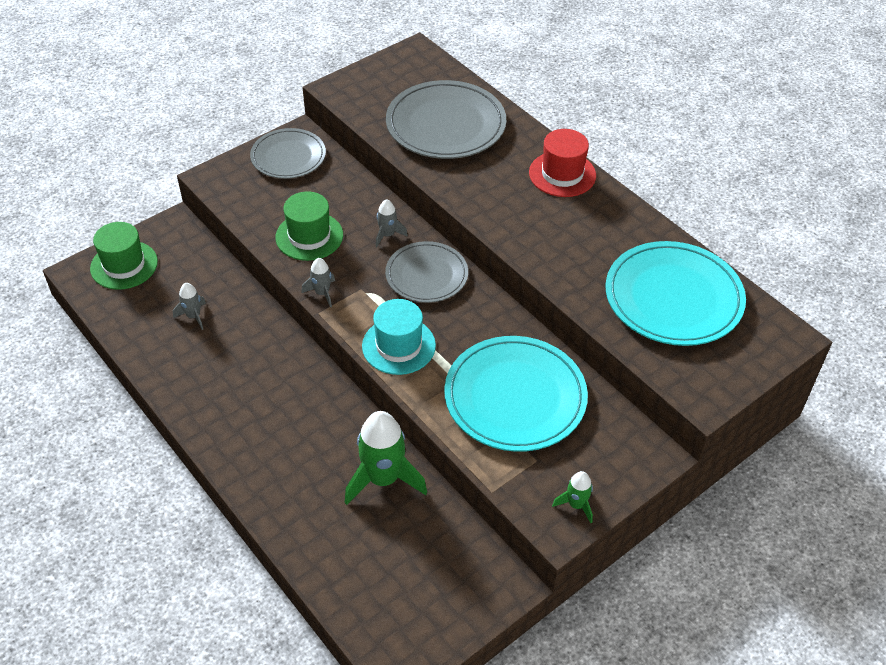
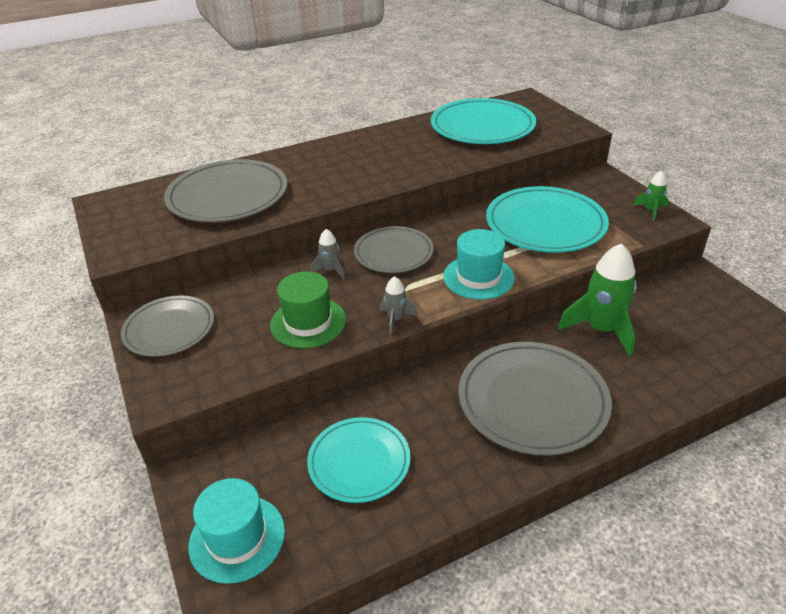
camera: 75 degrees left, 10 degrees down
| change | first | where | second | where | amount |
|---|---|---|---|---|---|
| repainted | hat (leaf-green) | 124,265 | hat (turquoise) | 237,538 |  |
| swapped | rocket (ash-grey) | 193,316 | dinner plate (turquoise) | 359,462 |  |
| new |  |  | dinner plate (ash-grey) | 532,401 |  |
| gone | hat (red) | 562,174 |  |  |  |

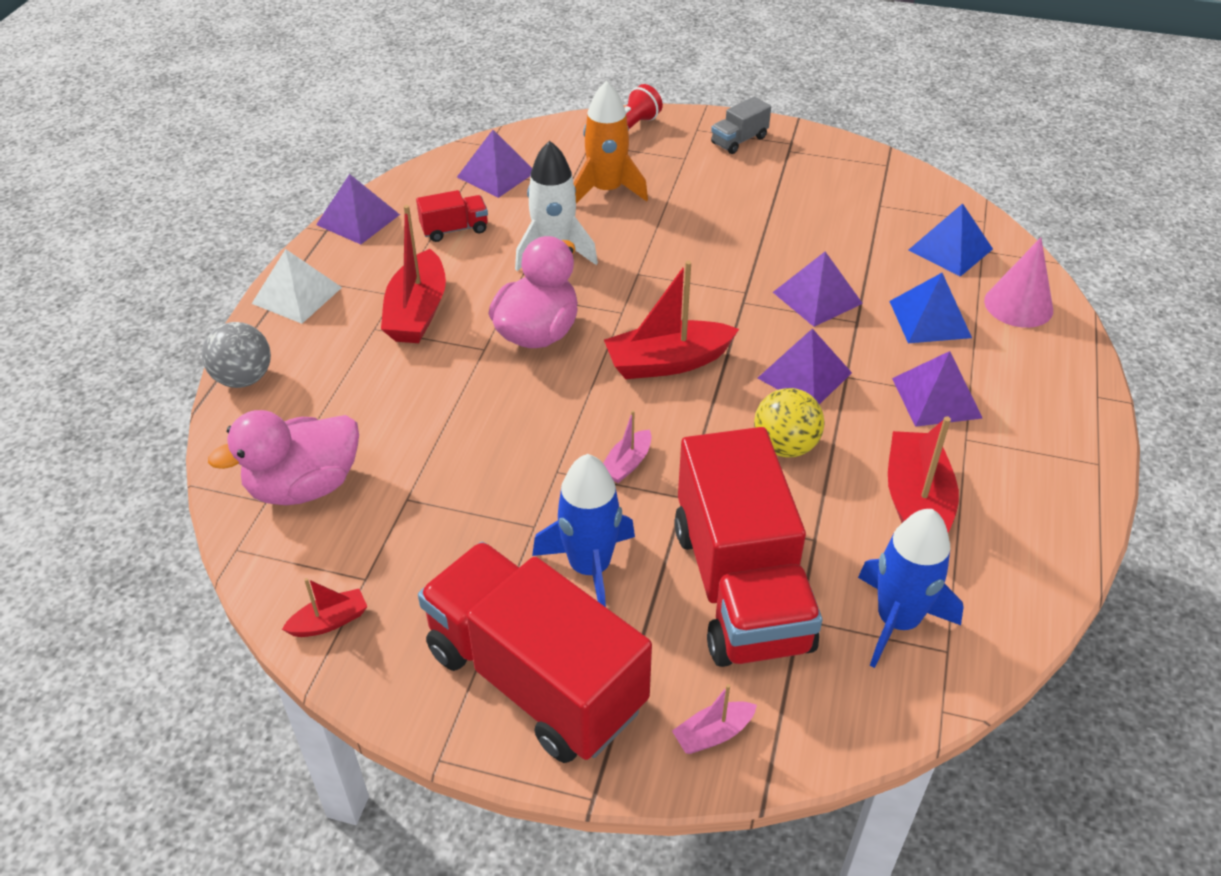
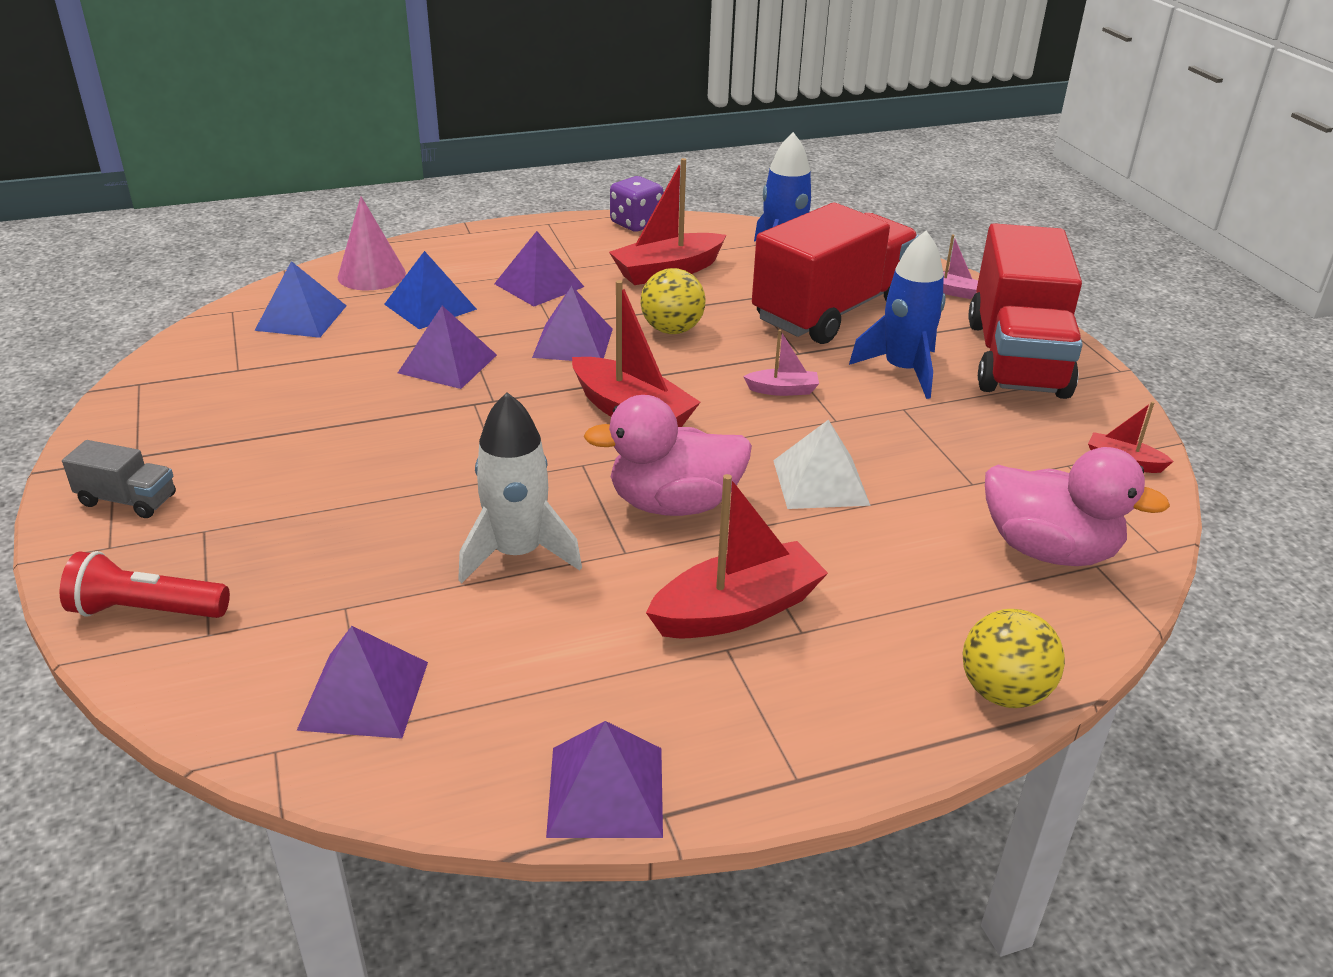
camera: 125 degrees left, 10 degrees down
| change | first | where | second | where | amount |
|---|---|---|---|---|---|
| new |  |  | dice (violet) | 636,223 |  |
| shifted | pyramid shape (white) | 297,295 |  | 820,482 |  |
| repainted | play ball (ash-grey) | 244,378 | play ball (golden) | 1003,692 |  |
| gone | toy truck (red) | 454,229 |  |  |  |
| gone | rocket (bright orange) | 607,190 |  |  |  |

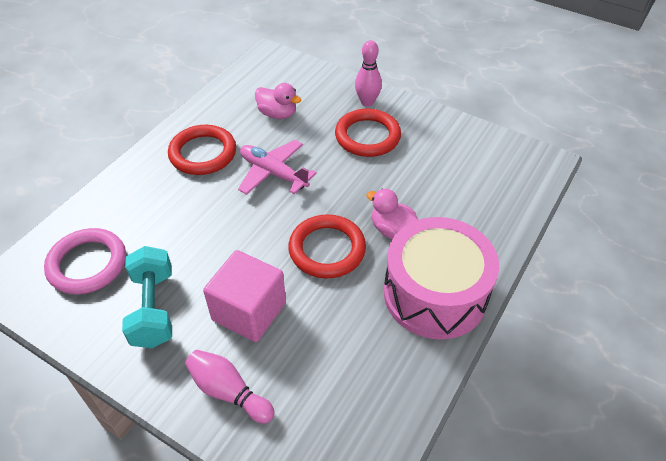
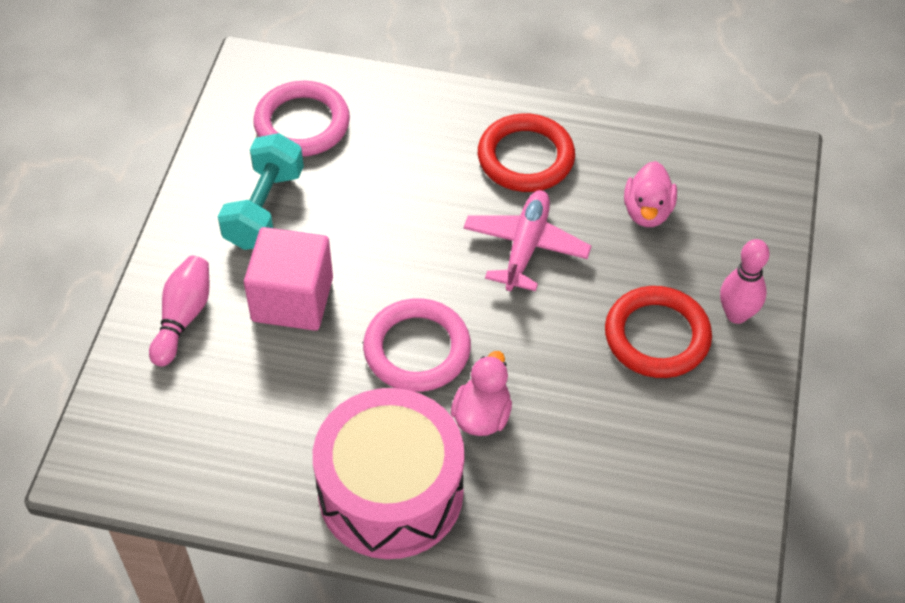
camera: 70 degrees right, 5 degrees up
| change | first | where | second | where | amount |
|---|---|---|---|---|---|
| rotated | hand weight (turquoise) | 153,308 |  | 264,208 | 45 degrees counterclockwise |
| repainted | hoop (red) | 327,249 | hoop (rose-pink) | 417,349 |  |

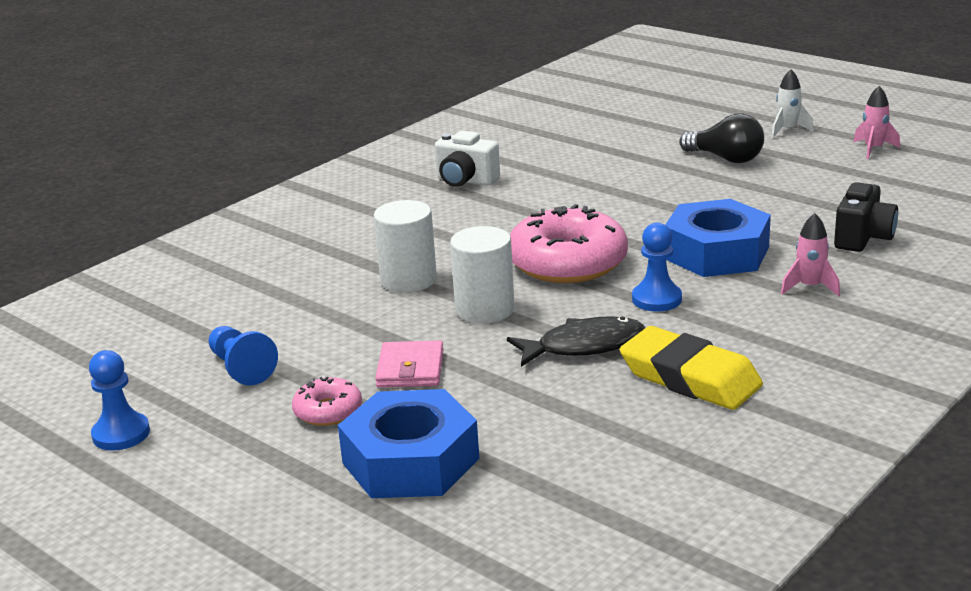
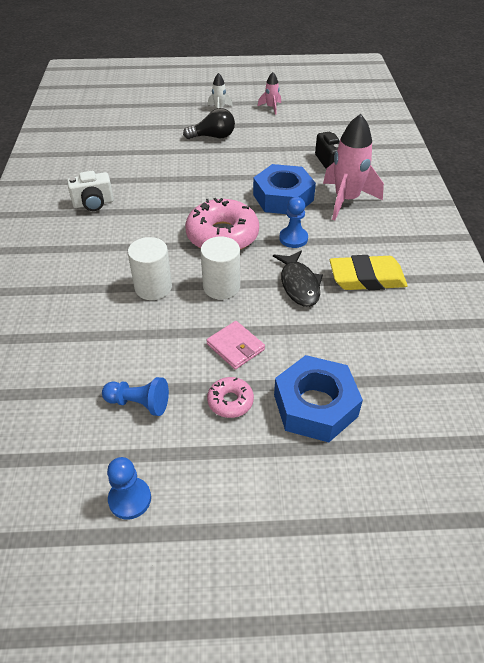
camera: 45 degrees left, 20 degrees up
| change | first | where | second | where | amount |
|---|---|---|---|---|---|
| rotated | toy fish (jet-black) | 584,346 |  | 299,284 | 135 degrees clockwise |
| scaled | rocket (rose-pink) | 809,287 |  | 346,200 | x2.08 |

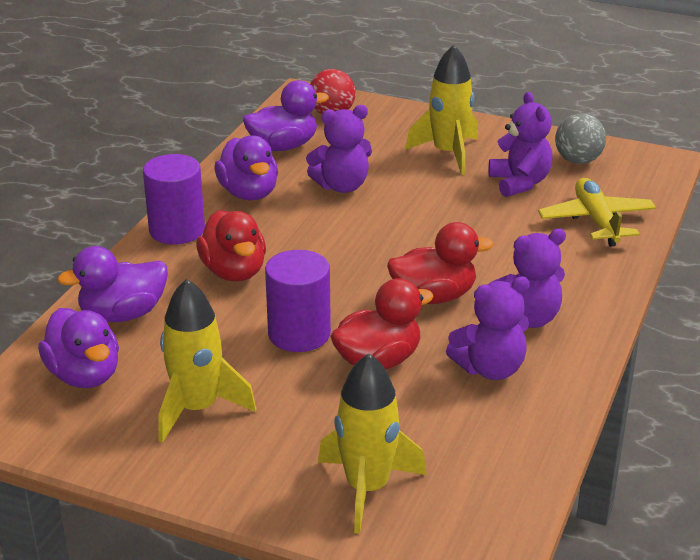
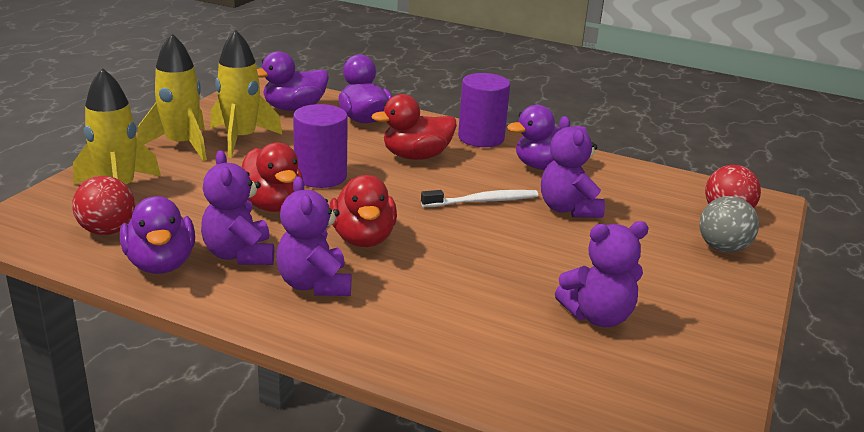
camera: 90 degrees right, 5 degrees down
| change | first | where | second | where | amount |
|---|---|---|---|---|---|
| new |  |  | play ball (red) | 107,230 |  |
| shifted | rubber duck (violet) | 283,146 |  | 161,264 |  |
| shifted | rocket (golden) | 448,153 |  | 181,145 |  |
| new |  |  | tooth brush (white) | 483,201 |  |
| shifted | play ball (ash-grey) | 578,160 |  | 722,248 |  |
| gone | plane (golden) | 596,221 |  |  |  |

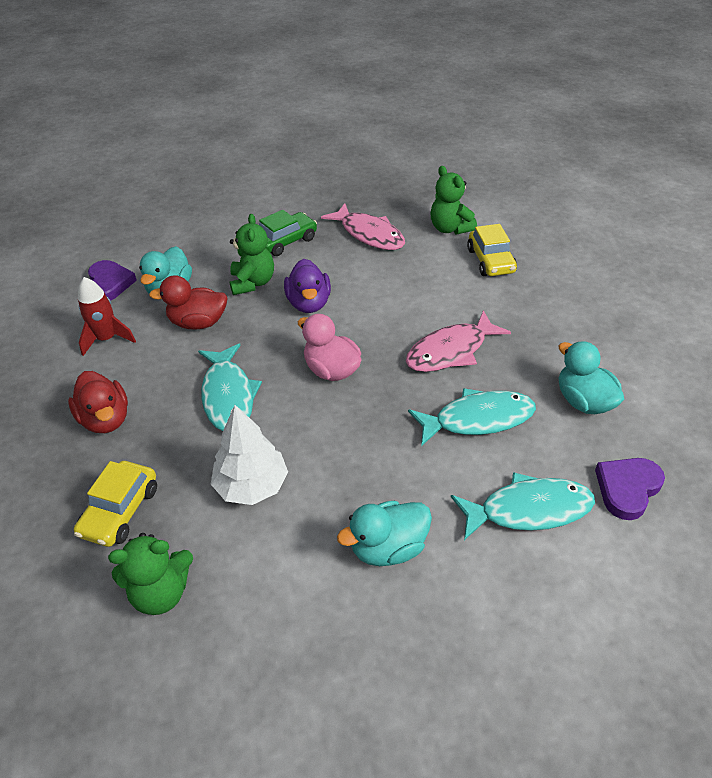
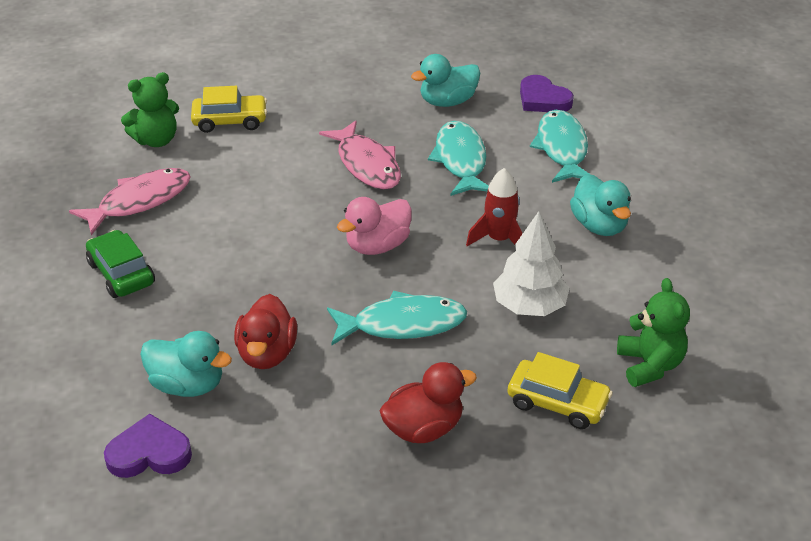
camera: 85 degrees left, 5 degrees down
| change | first | where | second | where | amount |
|---|---|---|---|---|---|
| shifted | rocket (red) | 107,339 |  | 499,239 |  |
| gone | teddy (leaf-green) | 252,283 |  |  |  |
| gone | rubber duck (violet) | 309,303 |  |  |  |

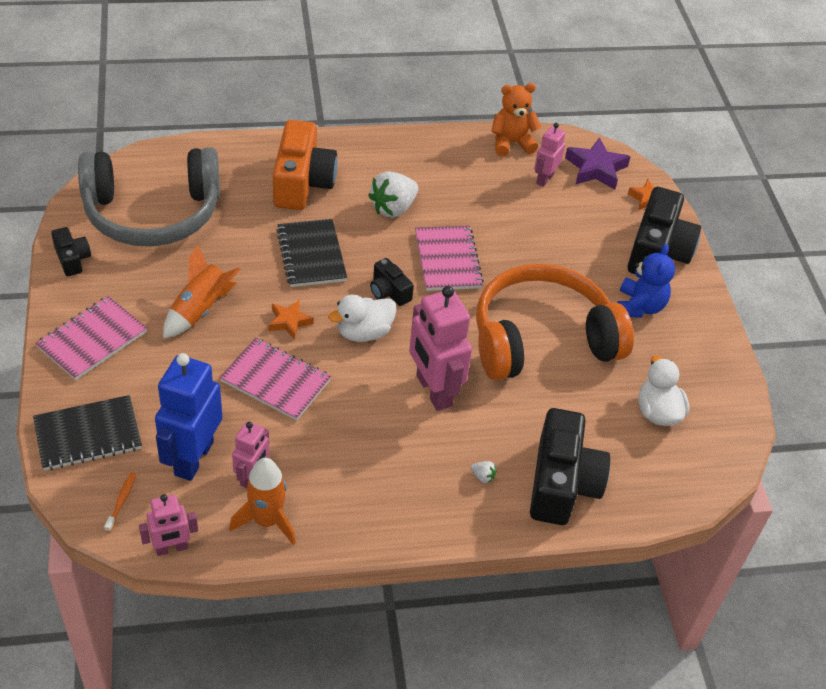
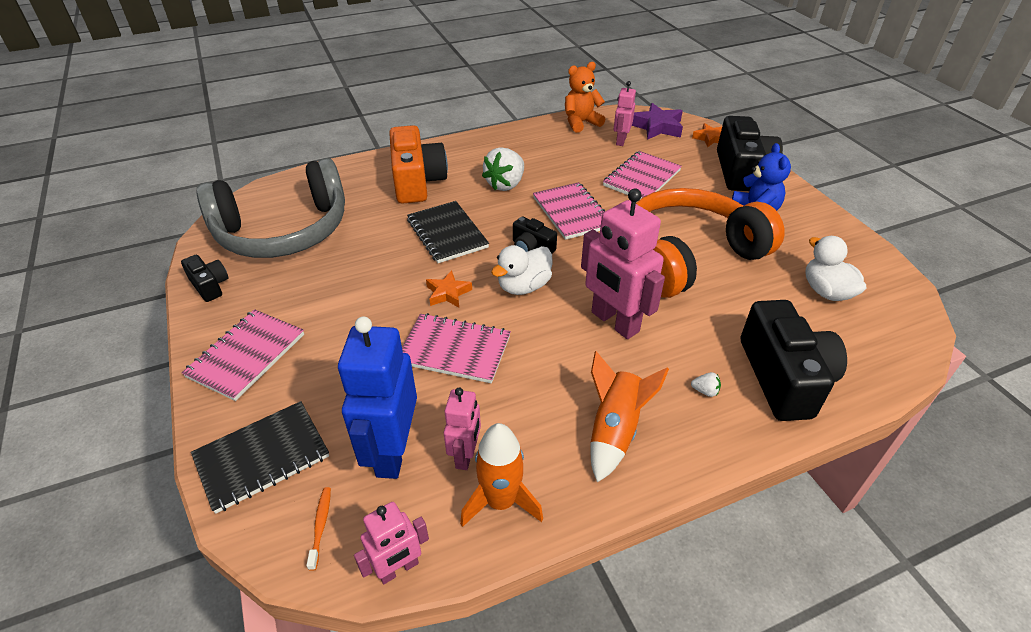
camera: 10 degrees left, 5 degrees down
| change | first | where | second | where | amount |
|---|---|---|---|---|---|
| shifted | rocket (bright orange) | 200,310 |  | 614,430 |  |
| new |  |  | notebook (rose-pink) | 642,178 |  |

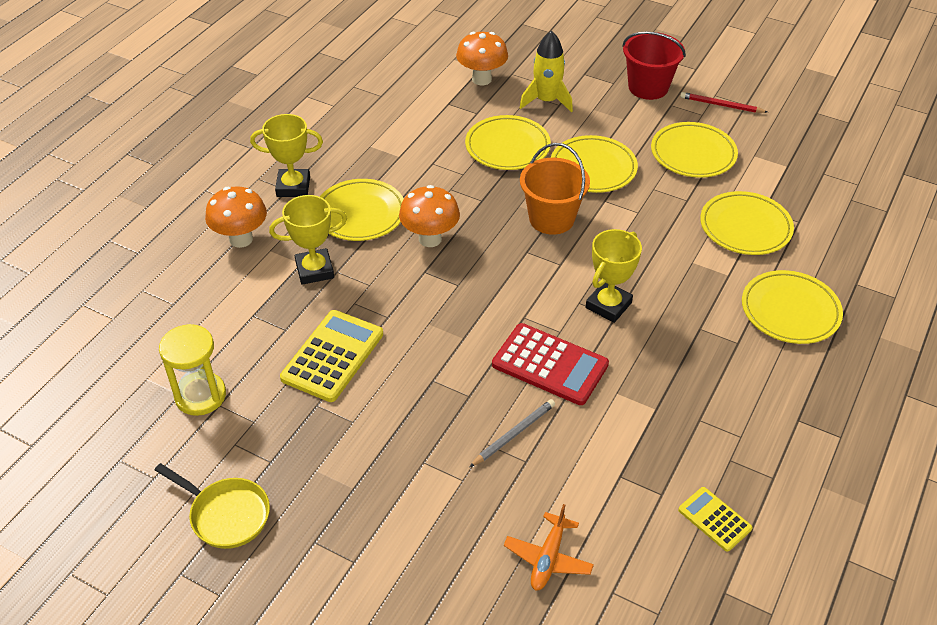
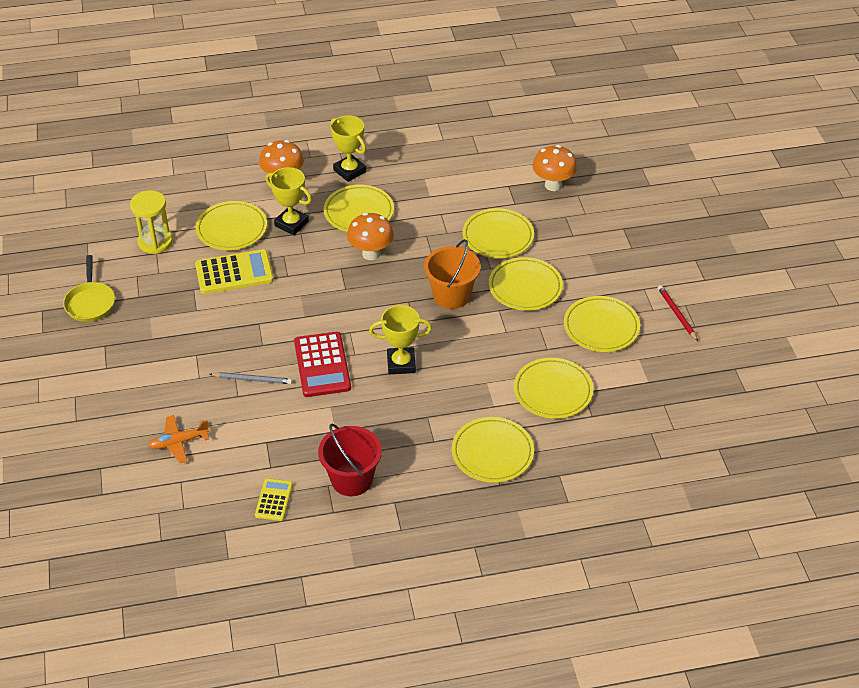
camera: 50 degrees right, 0 degrees up
| change | first | where | second | where | amount |
|---|---|---|---|---|---|
| new |  |  | dinner plate (golden) | 231,229 |  |
| shifted | sand bucket (red) | 648,87 |  | 351,479 |  |
| gone | rocket (golden) | 546,101 |  |  |  |

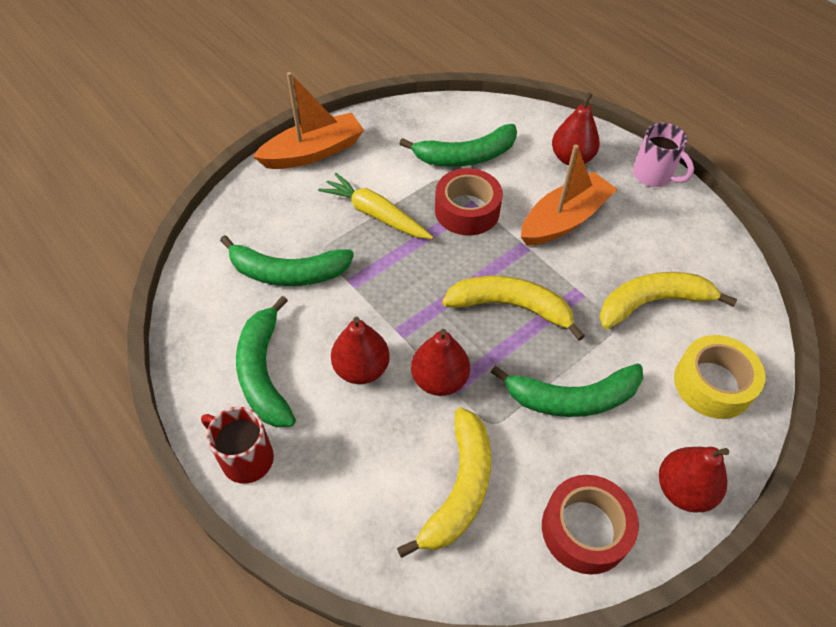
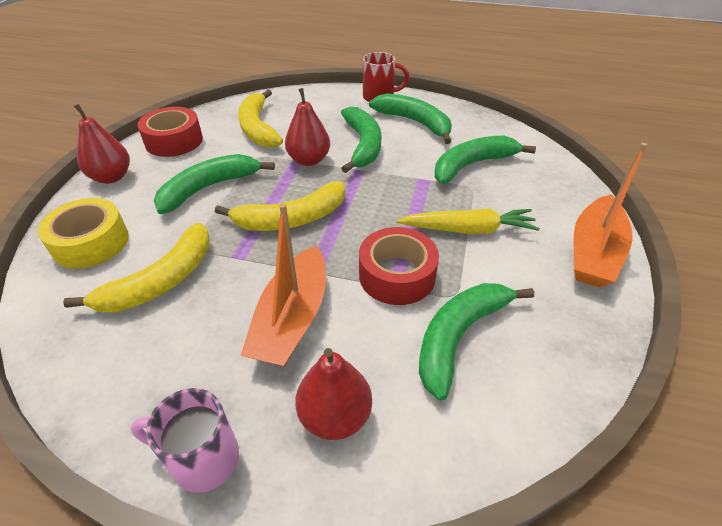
camera: 145 degrees right, 10 degrees down
| change | first | where | second | where | amount |
|---|---|---|---|---|---|
| swapped | pear fruit (red) | 361,369 | banana (leaf-green) | 363,145 |  |

